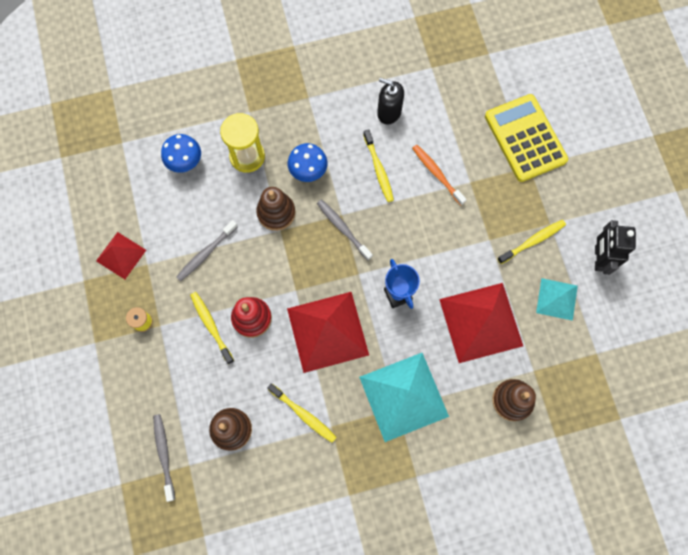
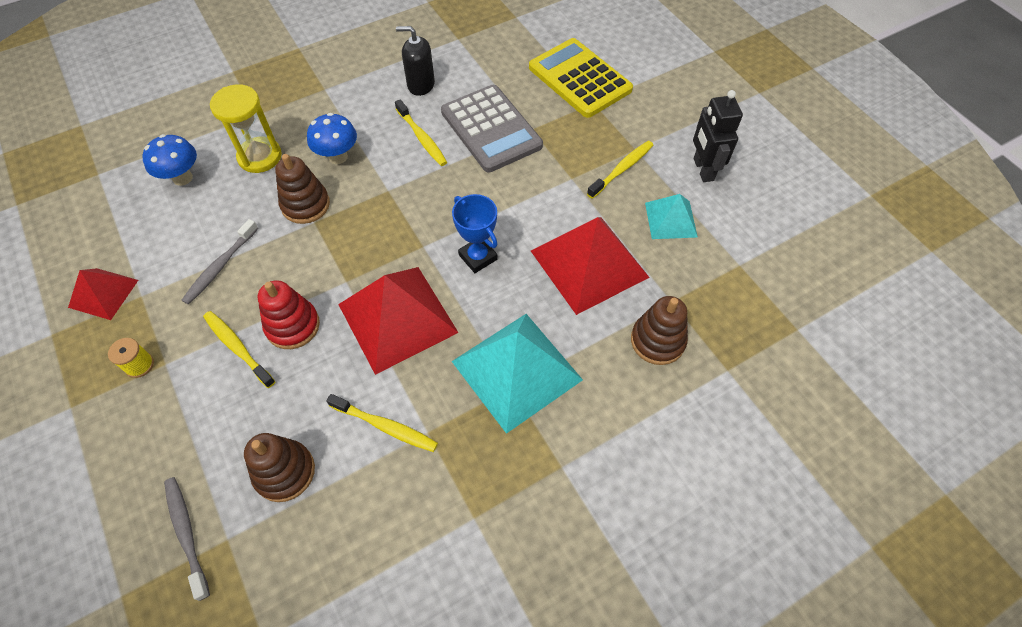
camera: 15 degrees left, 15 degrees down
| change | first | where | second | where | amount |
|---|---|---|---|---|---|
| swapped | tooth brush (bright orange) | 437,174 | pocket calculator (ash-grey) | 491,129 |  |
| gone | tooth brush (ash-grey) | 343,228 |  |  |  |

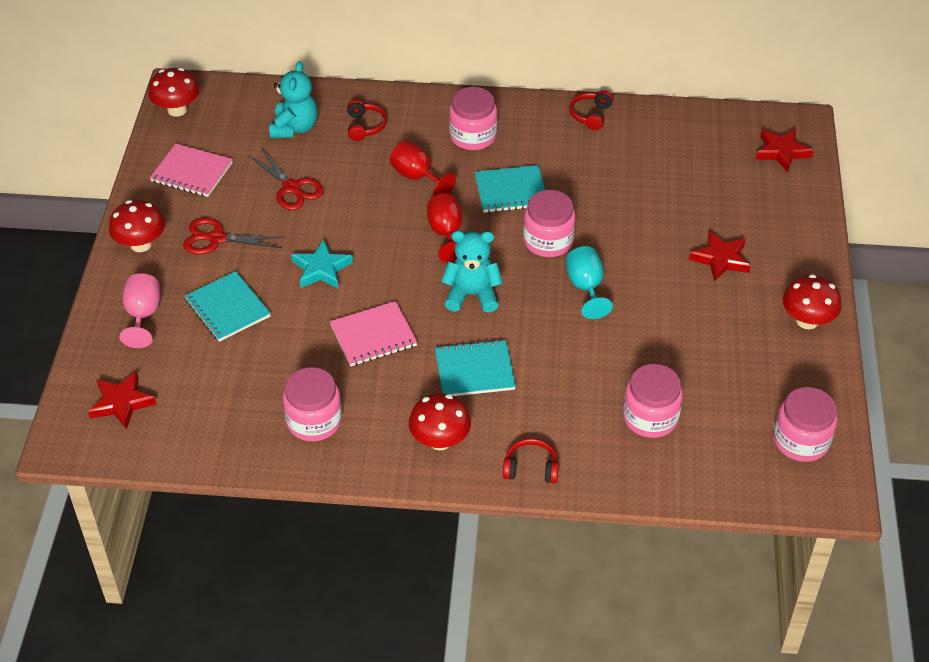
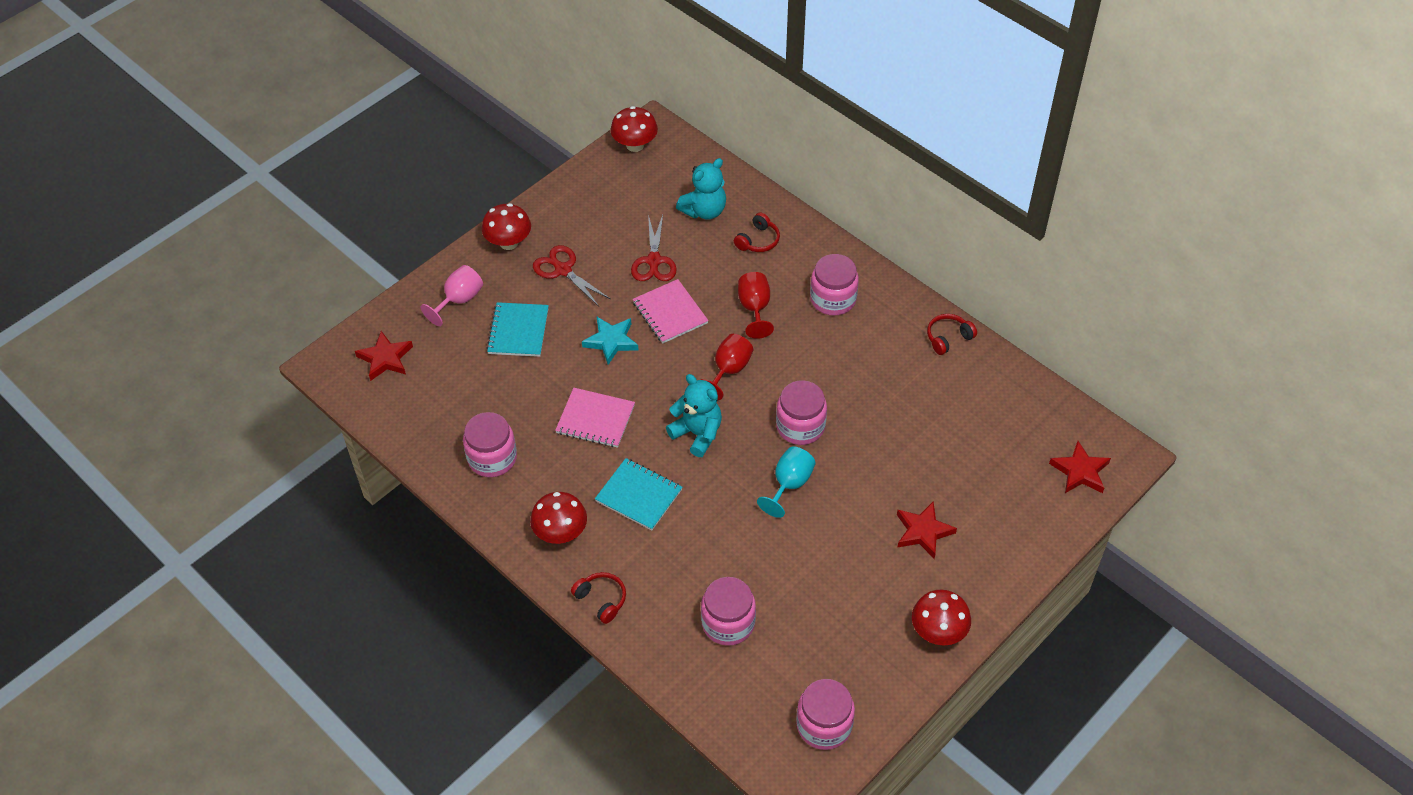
camera: 40 degrees right, 5 degrees up
| change | first | where | second | where | amount |
|---|---|---|---|---|---|
| shifted | notebook (rose-pink) | 192,172 |  | 670,313 |  |
| gone | notebook (turquoise) | 511,191 |  |  |  |

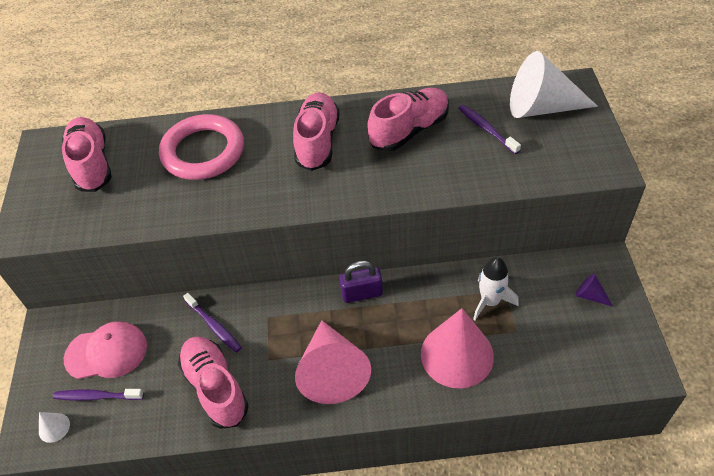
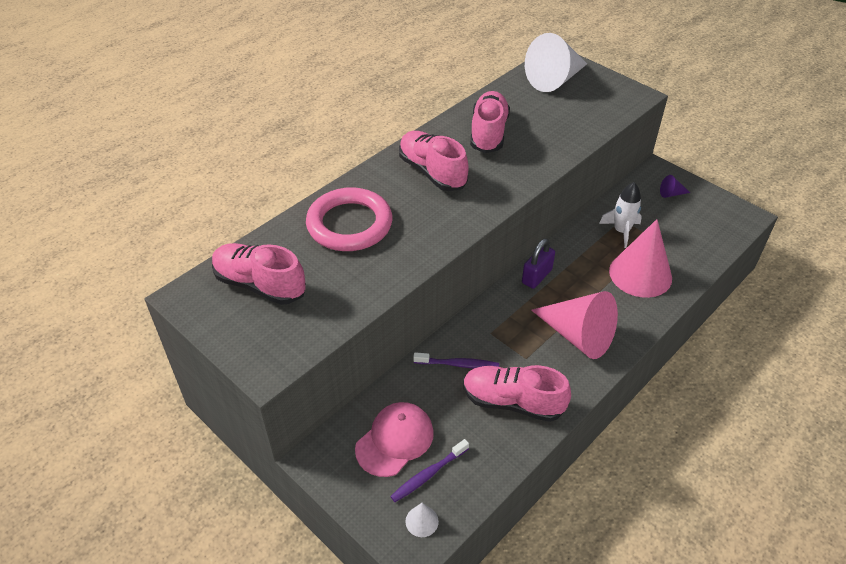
camera: 45 degrees left, 5 degrees down
| change | first | where | second | where | amount |
|---|---|---|---|---|---|
| gone | tooth brush (violet) | 486,129 |  |  |  |

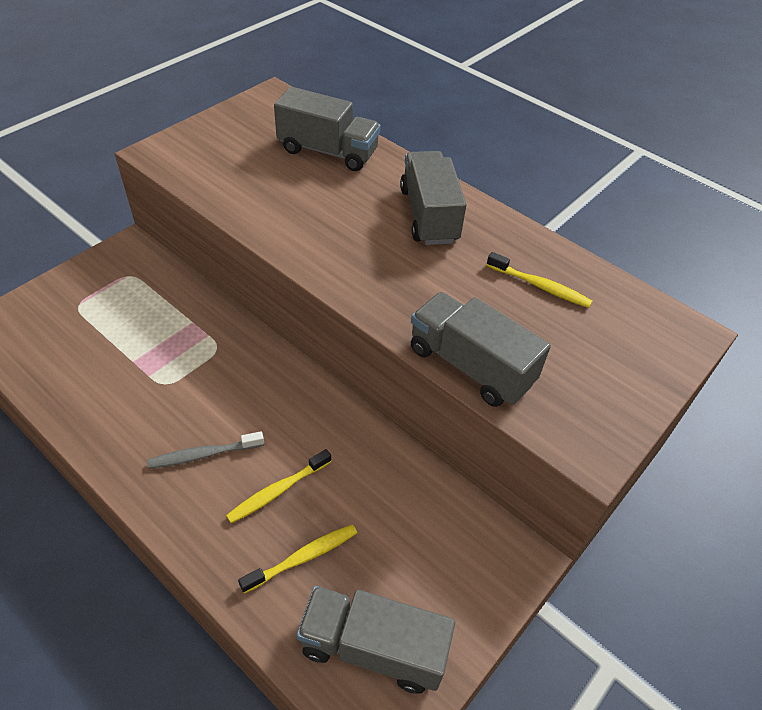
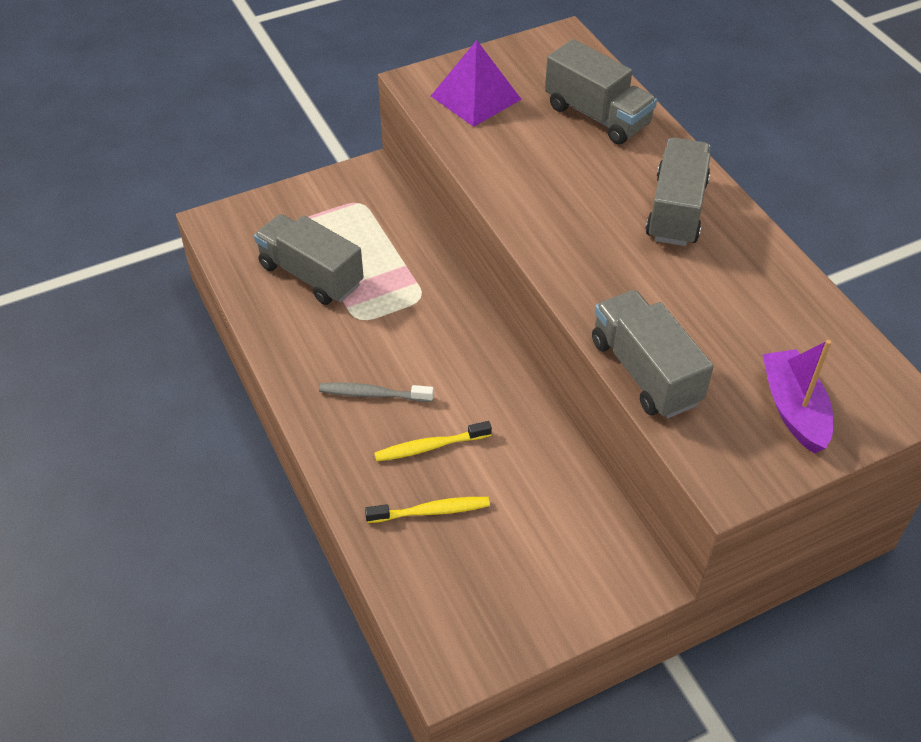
camera: 25 degrees right, 0 degrees up
| change | first | where | second | where | amount |
|---|---|---|---|---|---|
| shifted | toy truck (ash-grey) | 373,647 |  | 311,275 |  |
| new |  |  | pyramid shape (violet) | 475,97 |  |
| new |  |  | toy boat (violet) | 794,409 |  |
| gone | tooth brush (golden) | 540,286 |  |  |  |

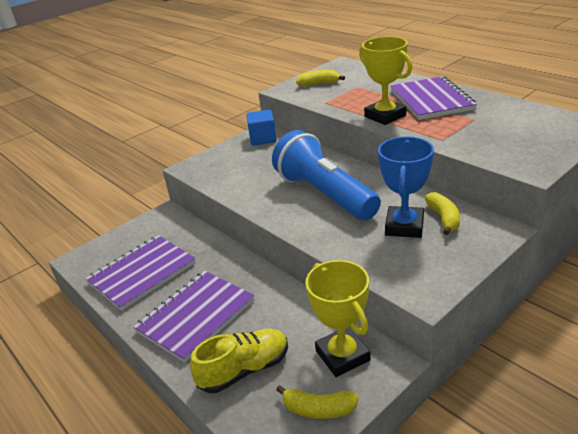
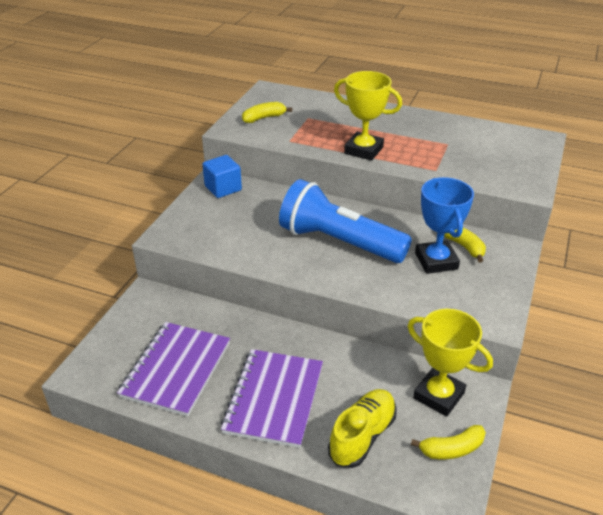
camera: 30 degrees left, 5 degrees up
| change | first | where | second | where | amount |
|---|---|---|---|---|---|
| gone | notebook (violet) | 431,100 |  |  |  |

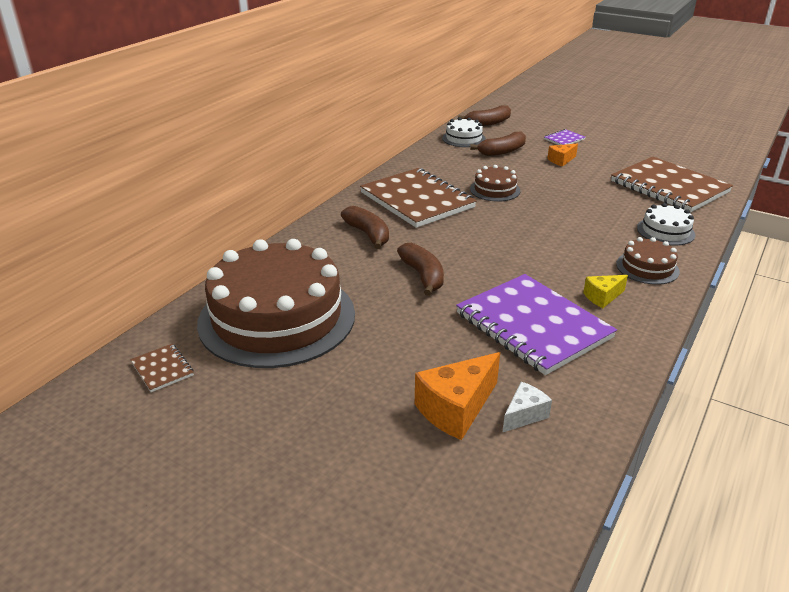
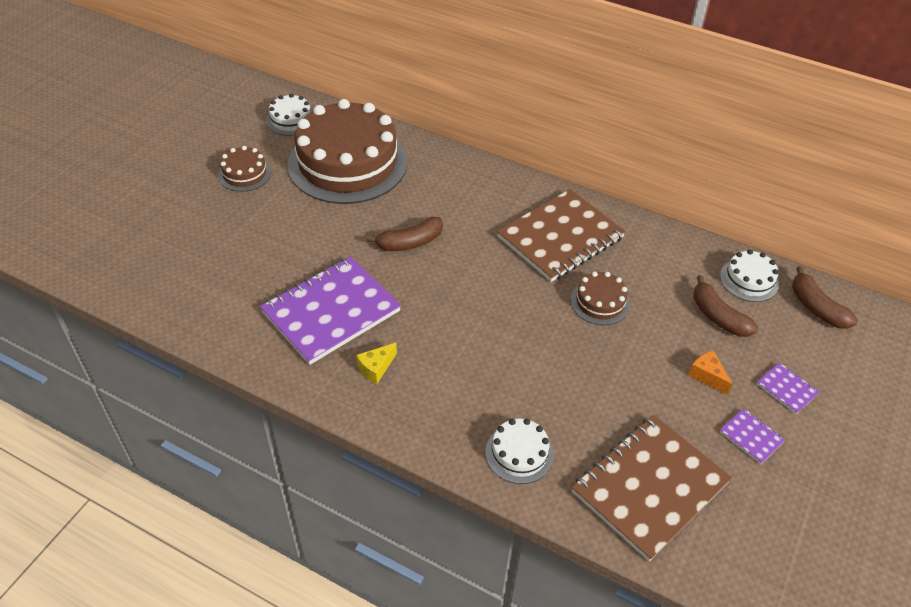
camera: 85 degrees right, 15 degrees up
| change | first | where | second | where | amount |
|---|---|---|---|---|---|
| shifted | cake (russet) | 647,267 |  | 244,174 |  |
| swapped | notebook (russet) | 162,369 | cake (white) | 291,120 |  |
| rotated | cheese wedge (golden) | 602,297 |  | 376,368 | 105 degrees counterclockwise |
| new |  |  | notebook (violet) | 751,437 |  |
| gone | banana (russet) | 368,234 |  |  |  |
| gone | cheese wedge (bright orange) | 456,409 |  |  |  |
| gone | cheese wedge (white) | 524,415 |  |  |  |

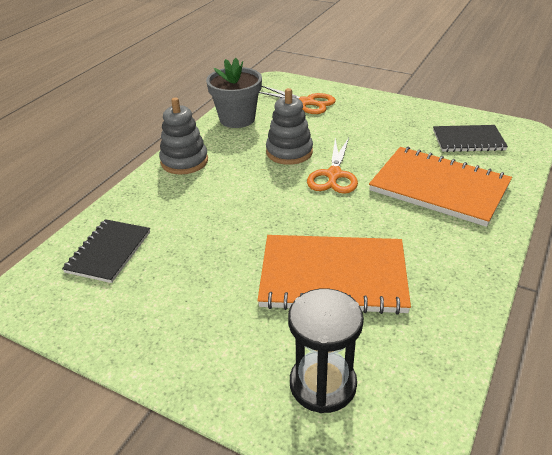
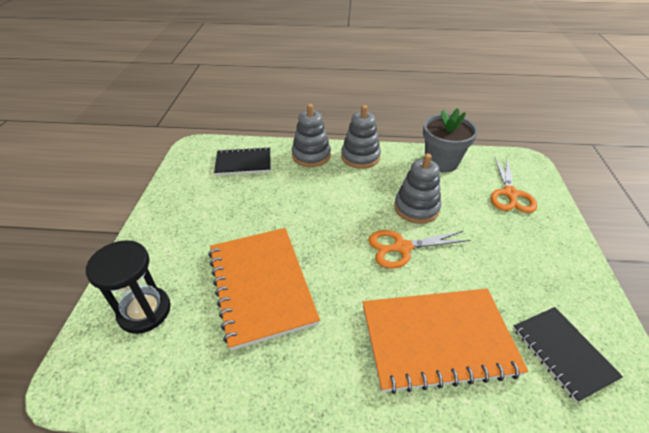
camera: 65 degrees right, 5 degrees up
| change | first | where | second | where | amount |
|---|---|---|---|---|---|
| new |  |  | stacking toy (ash-grey) | 311,155 |  |
| rotated | notebook (bright orange) | 439,188 |  | 437,339 | 75 degrees clockwise |

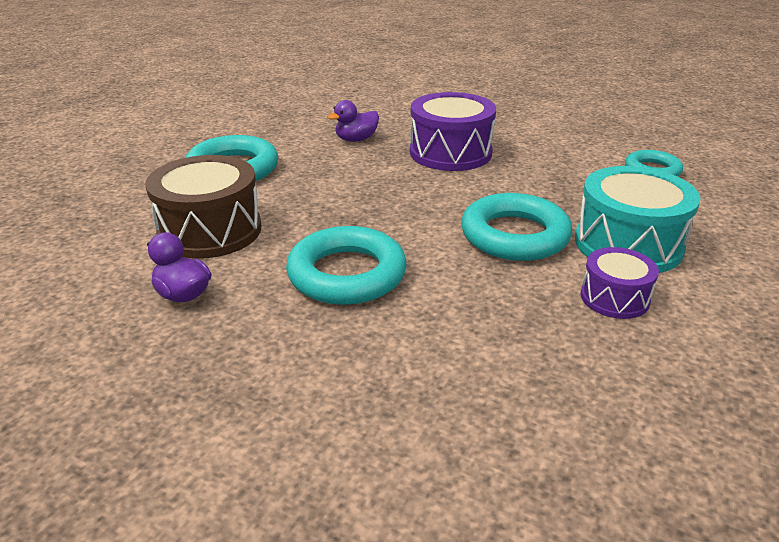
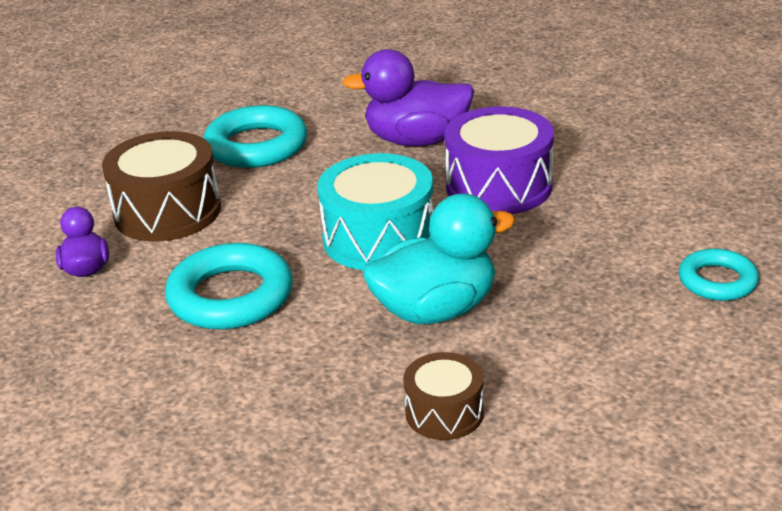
camera: 35 degrees right, 0 degrees up
| change | first | where | second | where | amount |
|---|---|---|---|---|---|
| shifted | toy drum (turquoise) | 628,244 |  | 379,238 |  |
| scaled | rubber duck (violet) | 356,139 |  | 416,140 | x1.84 |
| swapped | hoop (turquoise) | 514,235 | rubber duck (turquoise) | 435,310 |  |
| repainted | toy drum (violet) | 614,298 | toy drum (russet) | 444,412 |  |

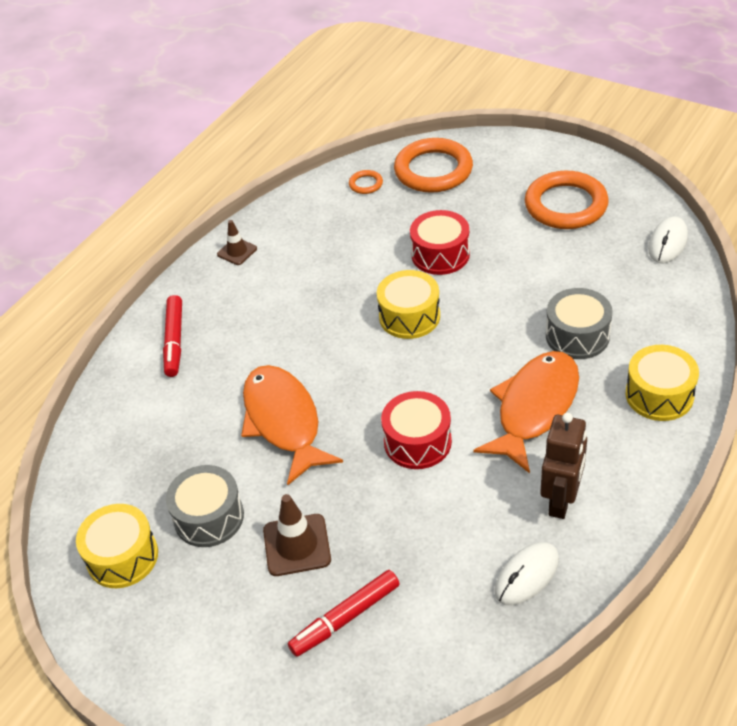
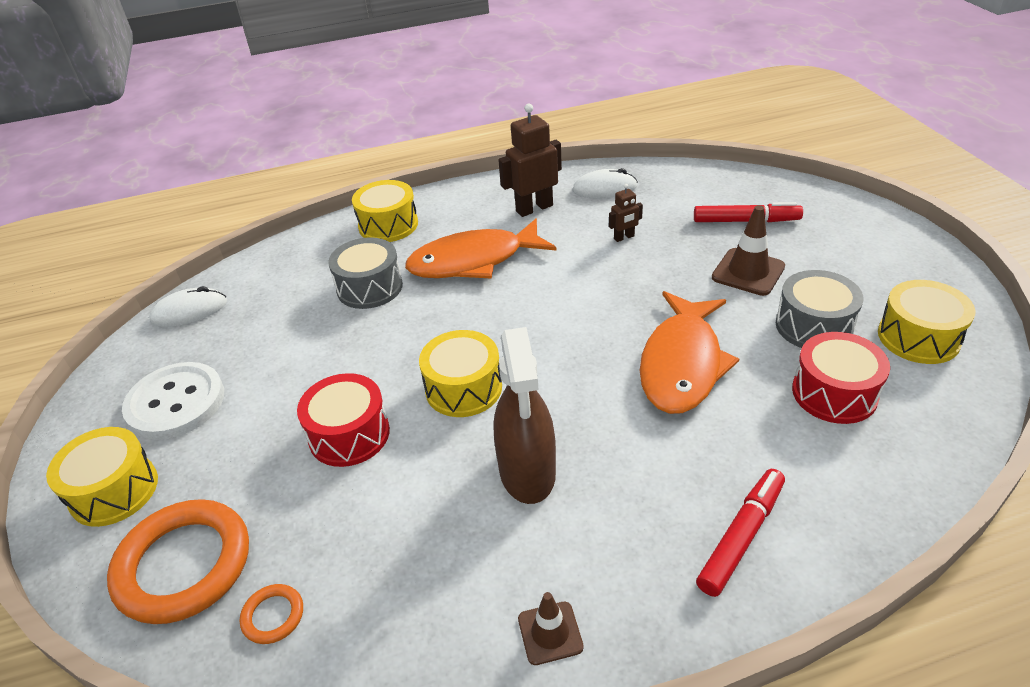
camera: 140 degrees left, 5 degrees down
| change | first | where | second | where | amount |
|---|---|---|---|---|---|
| new |  |  | toy drum (golden) | 114,490 |  |
| swapped | hoop (bright orange) | 566,205 | button (white) | 176,403 |  |
| new |  |  | sprayer (russet) | 527,472 |  |
| new |  |  | robot figure (russet) | 624,237 |  |
| shifted | toy drum (red) | 417,442 |  | 834,393 |  |

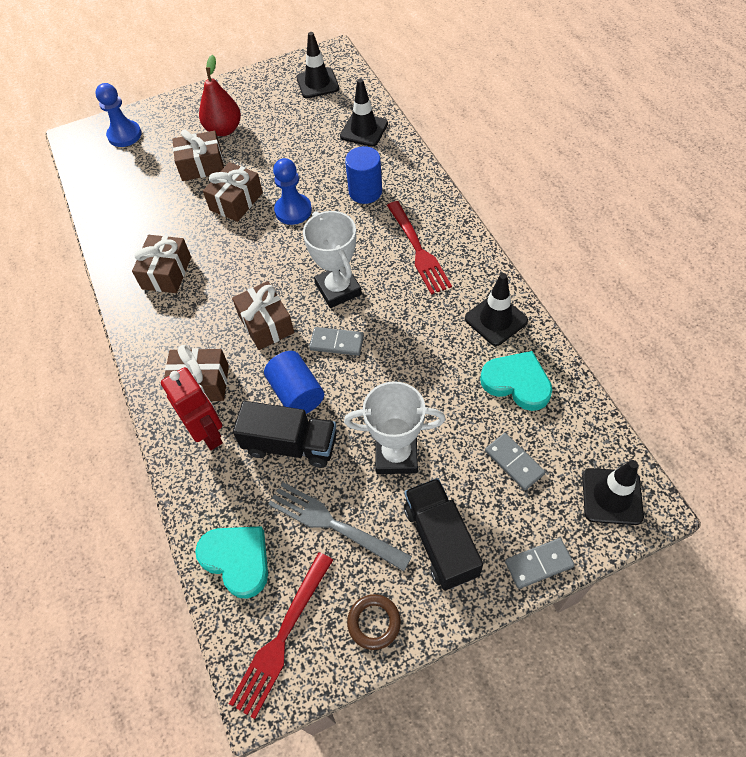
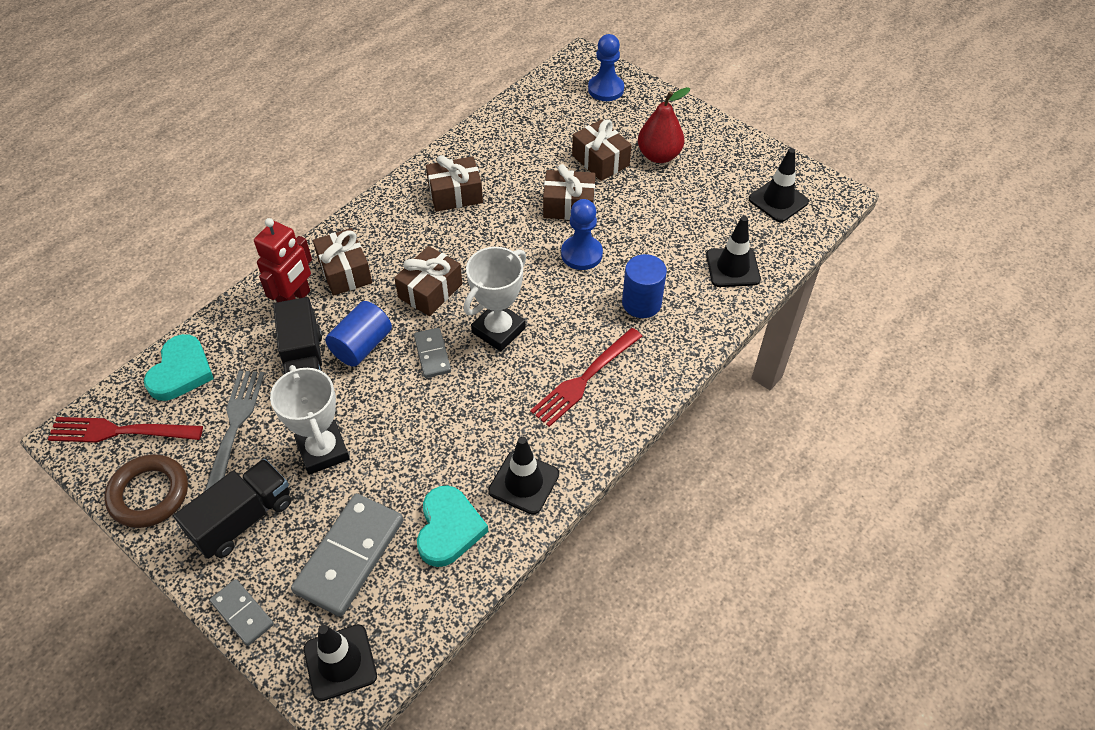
camera: 60 degrees right, 5 degrees down
| change | first | where | second | where | amount |
|---|---|---|---|---|---|
| scaled | hoop (russet) | 374,622 |  | 149,494 | x1.59 |
| scaled | domino piece (ash-grey) | 514,462 |  | 349,556 | x1.86 |

